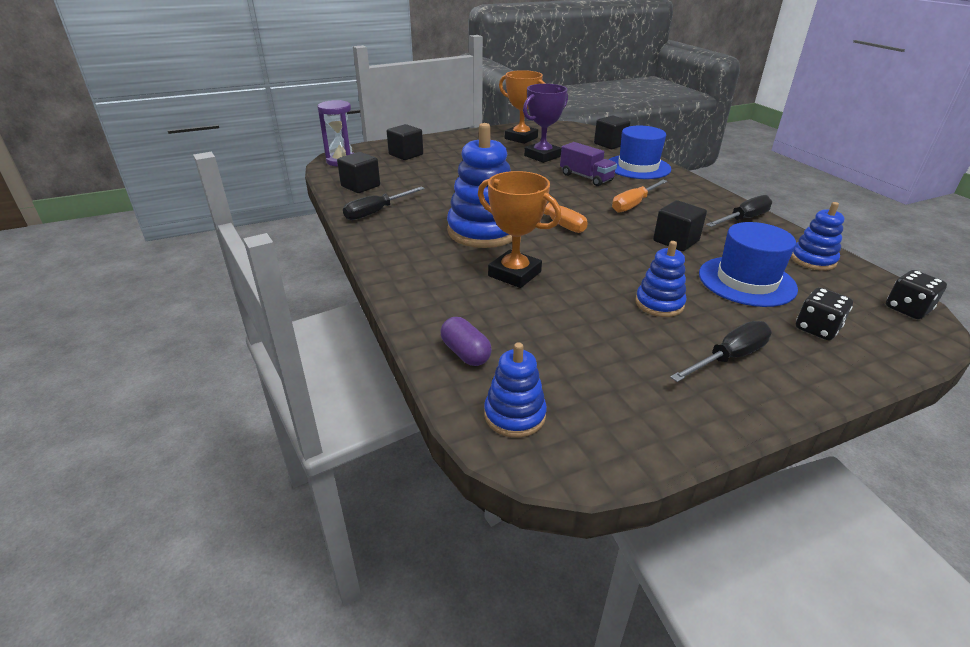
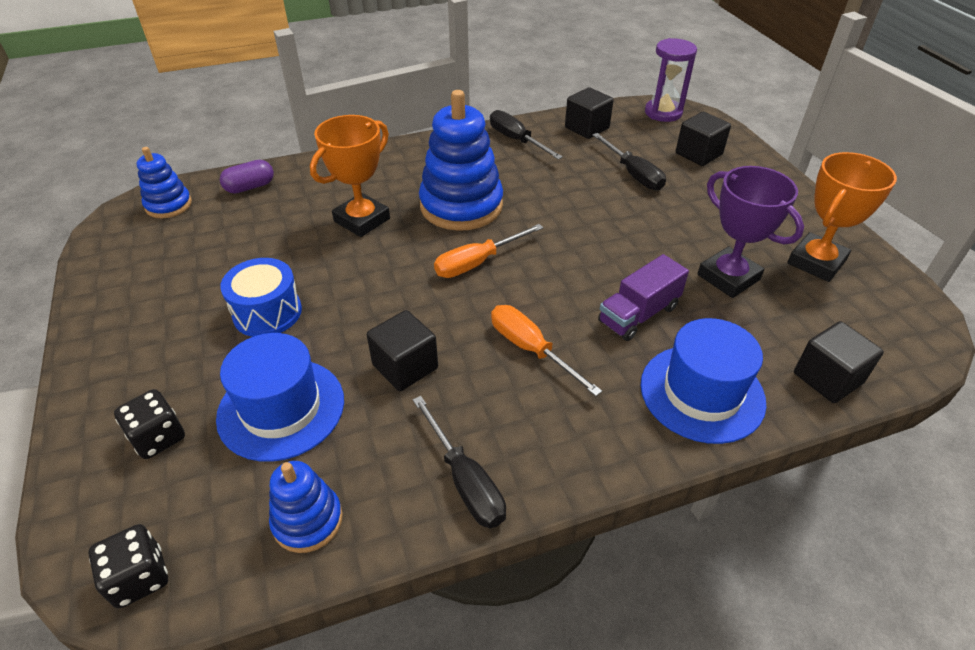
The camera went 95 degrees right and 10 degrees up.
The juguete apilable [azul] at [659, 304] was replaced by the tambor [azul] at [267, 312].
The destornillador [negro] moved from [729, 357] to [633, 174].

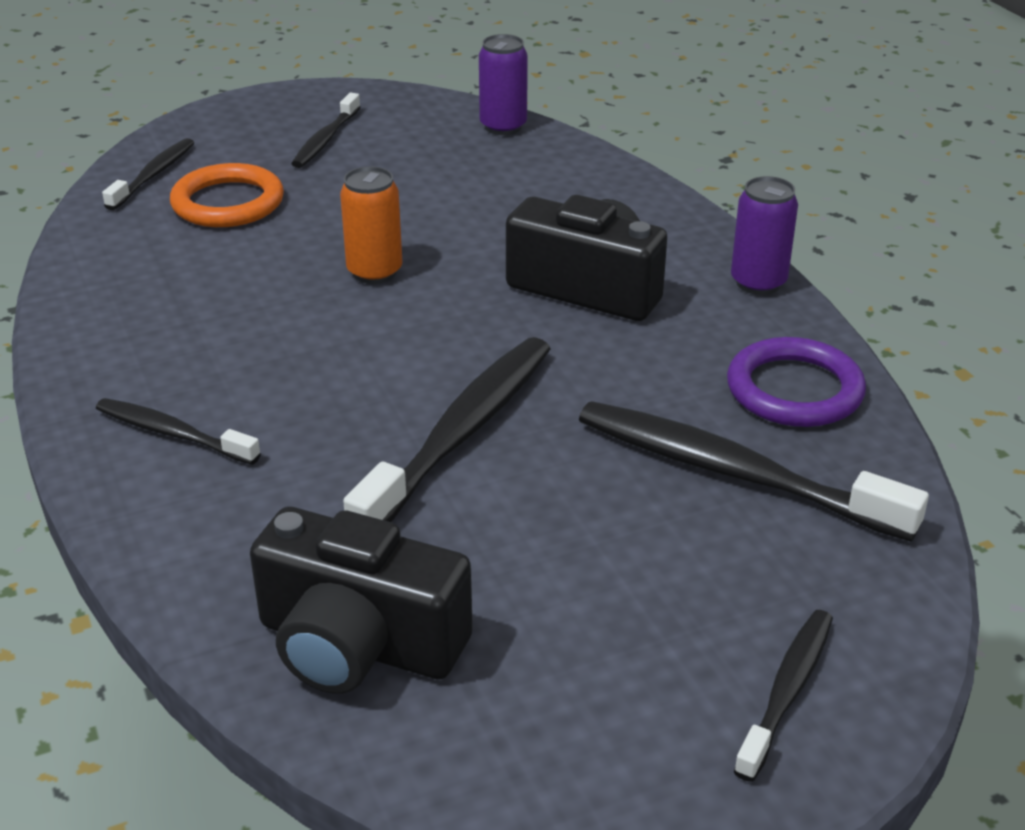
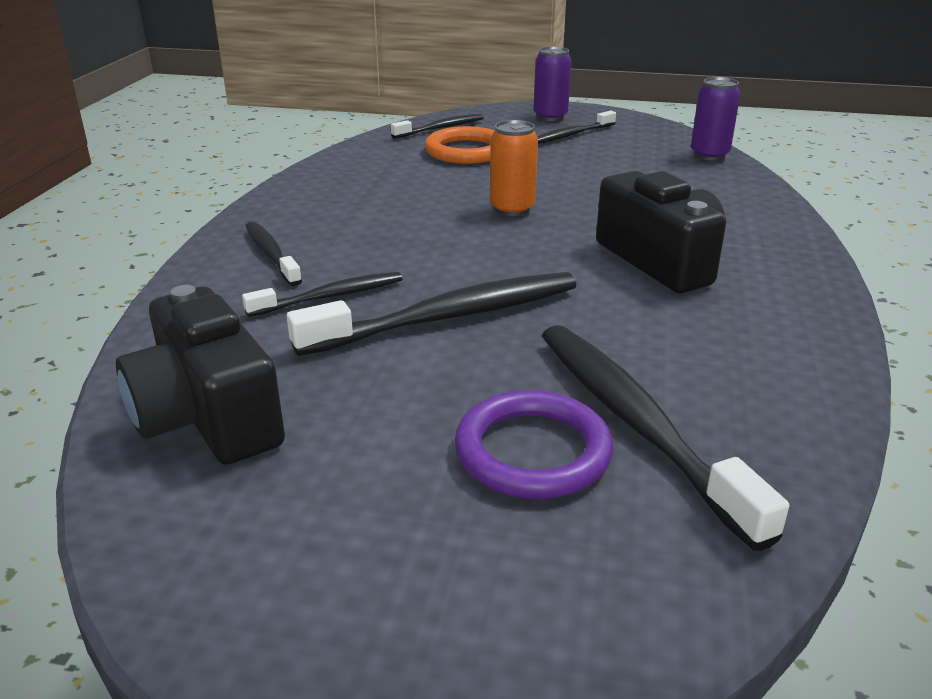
The camera went 35 degrees right and 5 degrees down.
The anillo [morado] moved from [794, 390] to [532, 451].
The lata [morado] moved from [758, 283] to [550, 117].
The cepillo de dientes [negro] moved from [786, 692] to [329, 297].

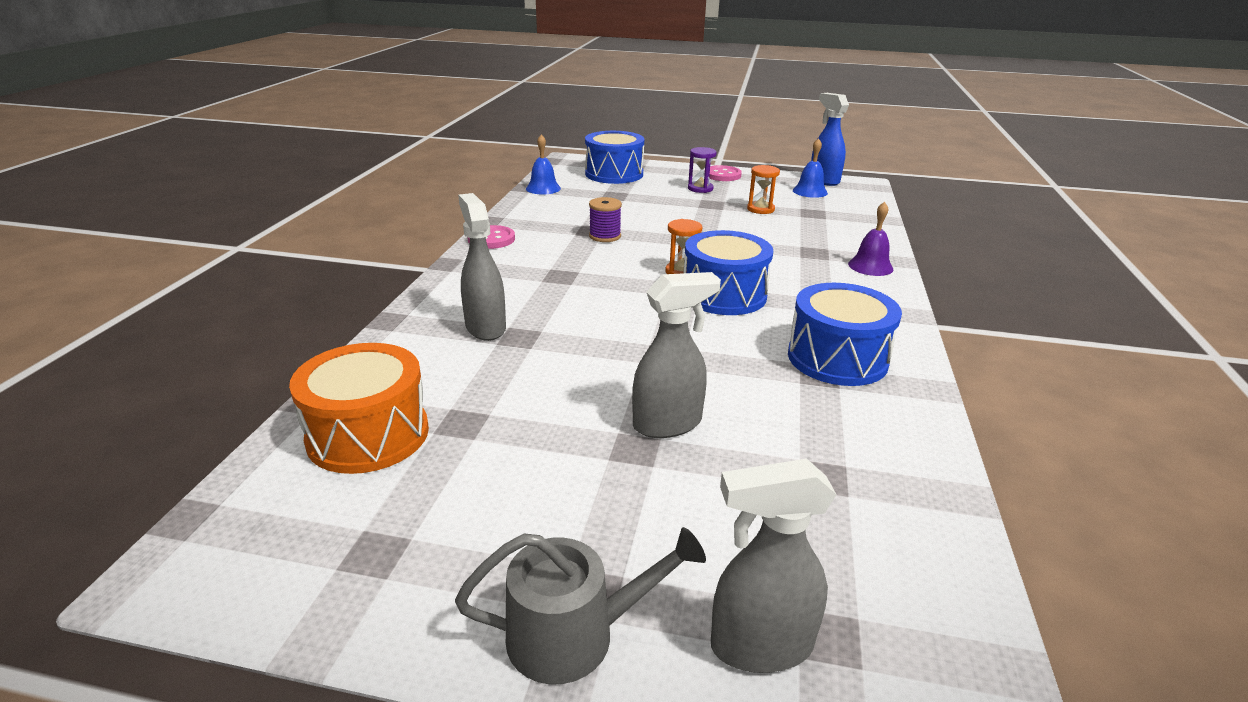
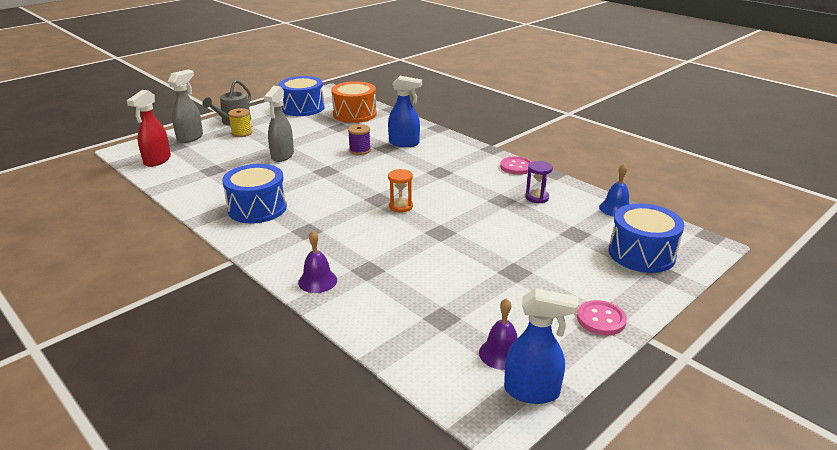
The camera went 125 degrees right and 0 degrees up.
The pulverizador [gris] at [485, 327] became the pulverizador [azul] at [404, 143].
The carrete [morado] moved from [605, 236] to [360, 150].
The tambor [azul] moved from [724, 295] to [303, 108].
The reloj de arena [morado] moved from [700, 188] to [537, 197].
The reloj de arena [naranja] at [760, 209] disappeared.
The campana [azul] at [810, 191] became the campana [morado] at [501, 353].
The pulverizador [rojo] at [157, 161] appeared.
The carrete [amarillo] at [241, 133] appeared.

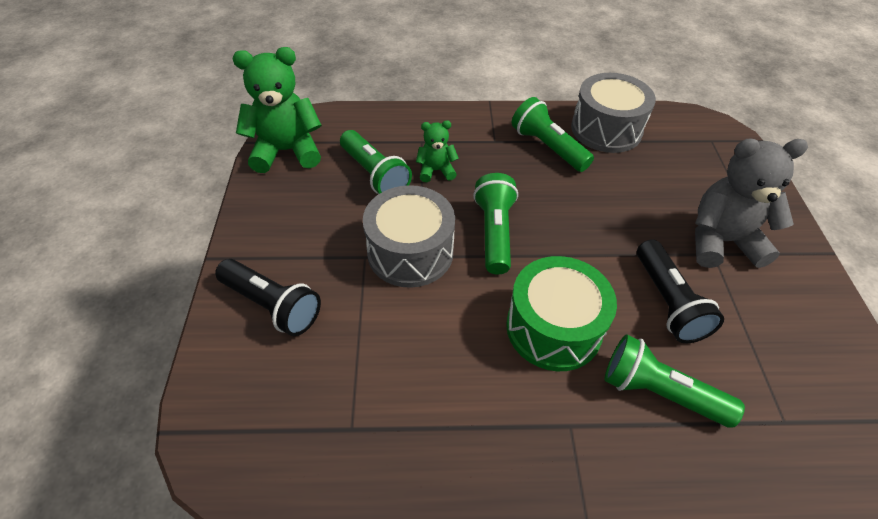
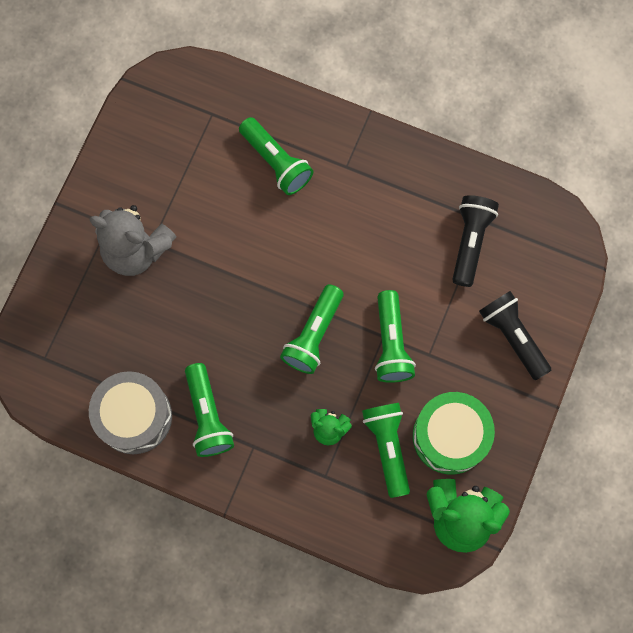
The camera went 155 degrees left and 25 degrees up.
The tambor [gris] at [410, 252] was replaced by the lámpara de mano [verde] at [391, 343].
The tambor [verde] moved from [553, 328] to [450, 436].
The lámpara de mano [negro] moved from [667, 302] to [470, 241].

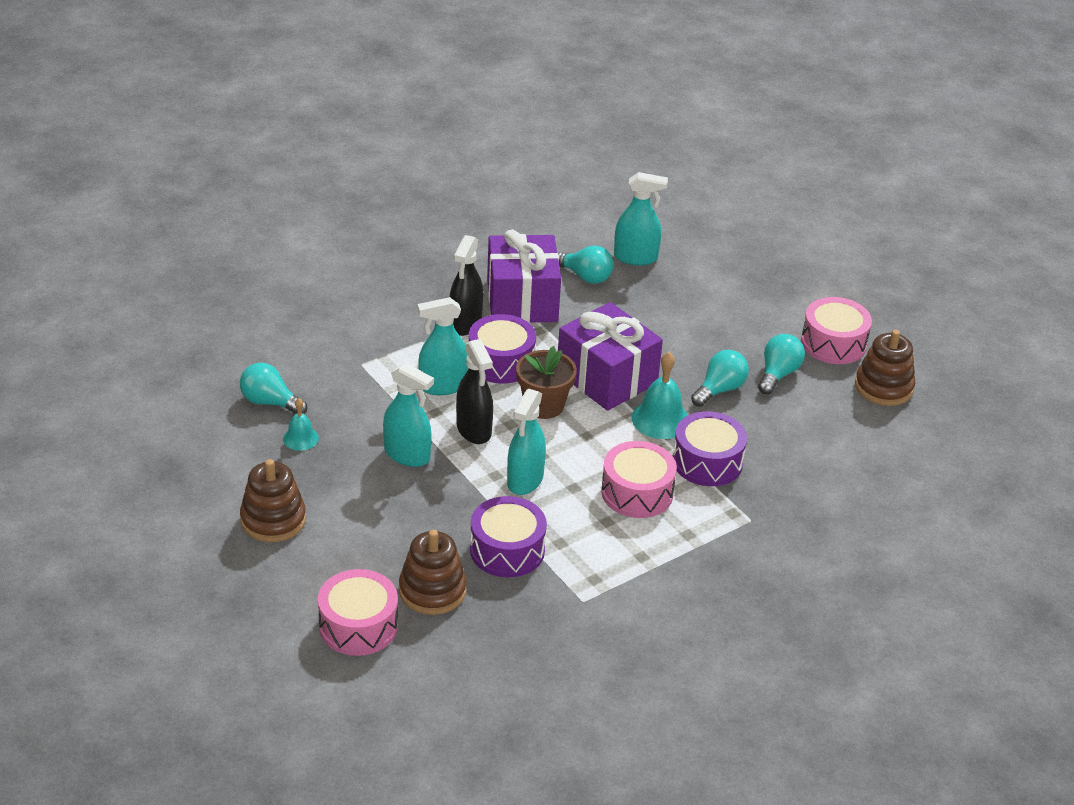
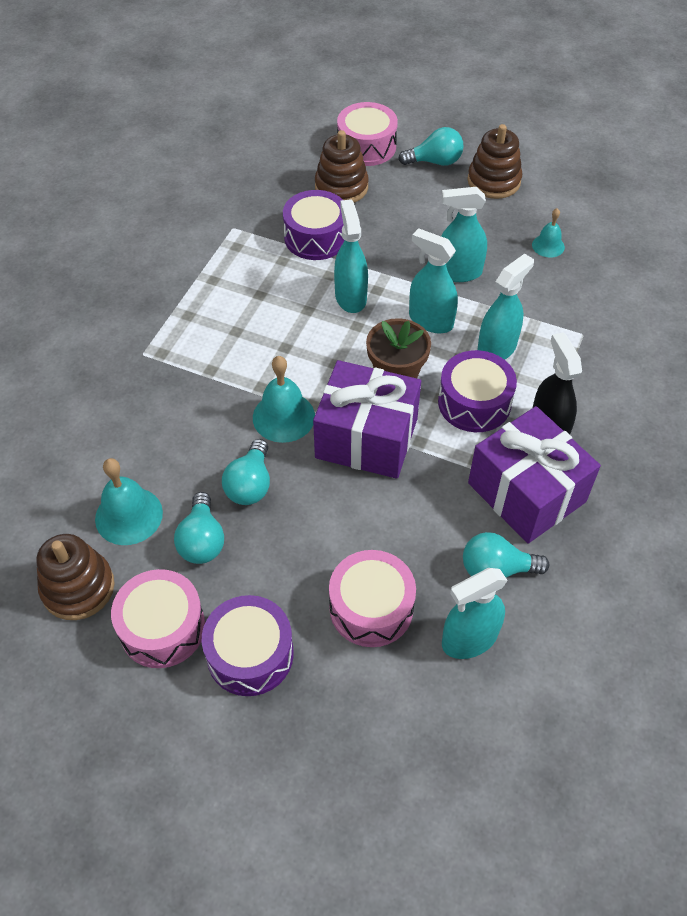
The camera went 150 degrees right and 15 degrees up.
The bombilla [turquesa] moved from [270, 402] to [435, 162].
The pulverizador [negro] at [474, 430] became the pulverizador [turquesa] at [430, 320].
The tambor [rosa] moved from [637, 492] to [371, 607].
The tambor [morado] moved from [707, 462] to [250, 654].
The campana [turquesa] at [129, 515] appeared.

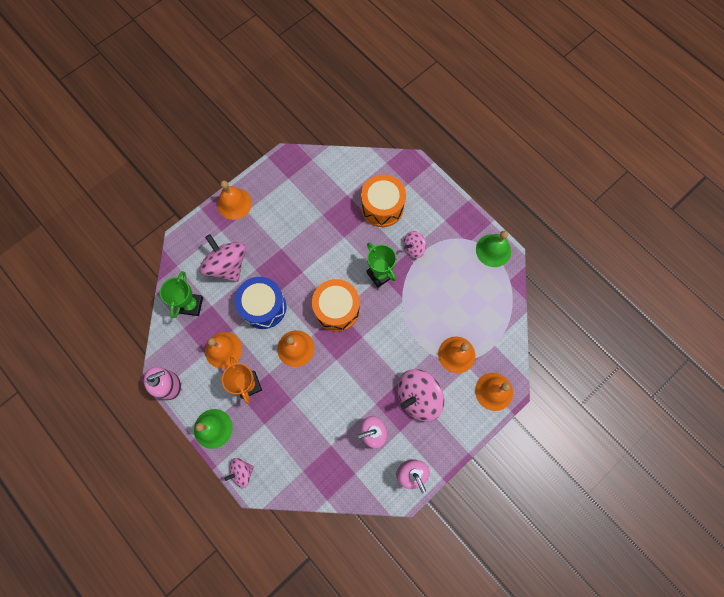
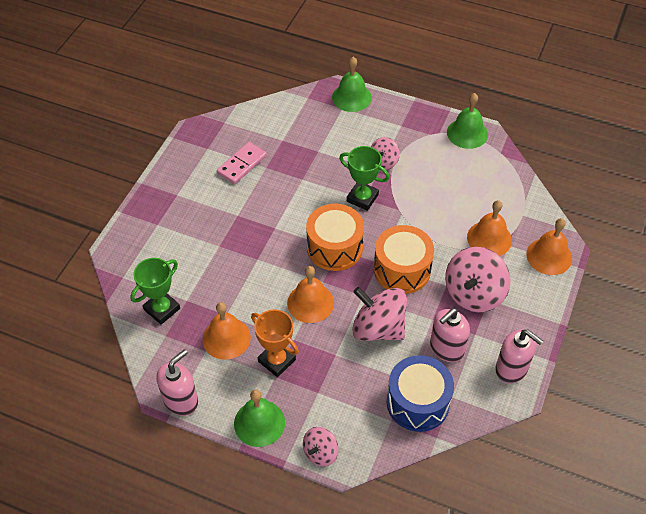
The camera went 25 degrees left and 20 degrees down.
The trofeo [verde] at [191, 305] turned 60 degrees clockwise.
The peonza [rosa] moved from [227, 265] to [378, 328].
The campana [naranja] at [234, 203] disappeared.
The tambor [azul] moved from [263, 307] to [418, 402].
The tambor [naranja] moved from [382, 207] to [402, 269].
The ficha de dominó [rosa] at [242, 165] appeared.
The campana [verde] at [351, 97] appeared.

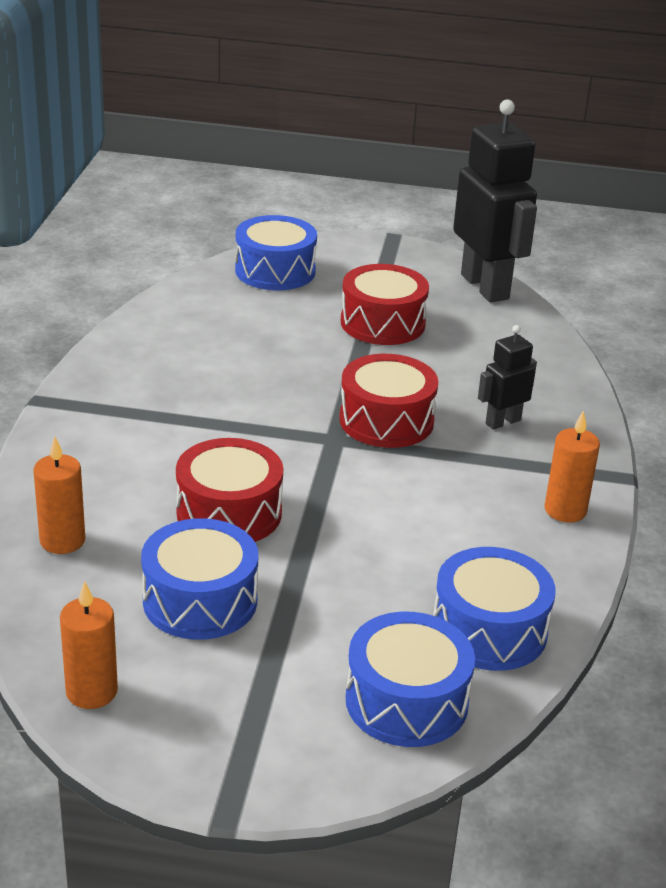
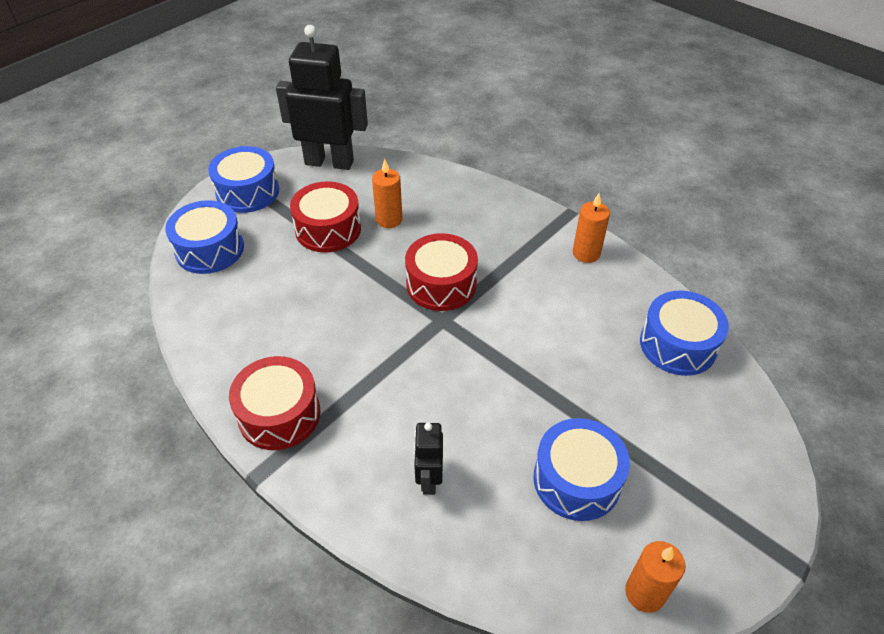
The camera went 55 degrees left and 15 degrees up.
The vela [naranja] moved from [62, 541] to [389, 219].
The tambor [rojo] moved from [229, 513] to [279, 414].
The tambor [azul] moved from [406, 701] to [248, 192].
The robot [negro] moved from [502, 422] to [429, 479].

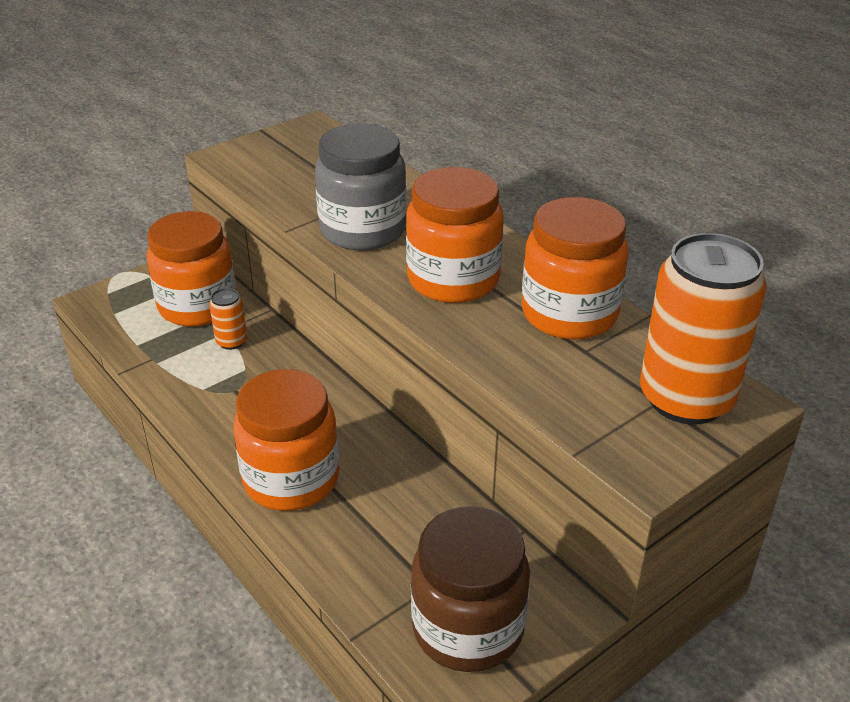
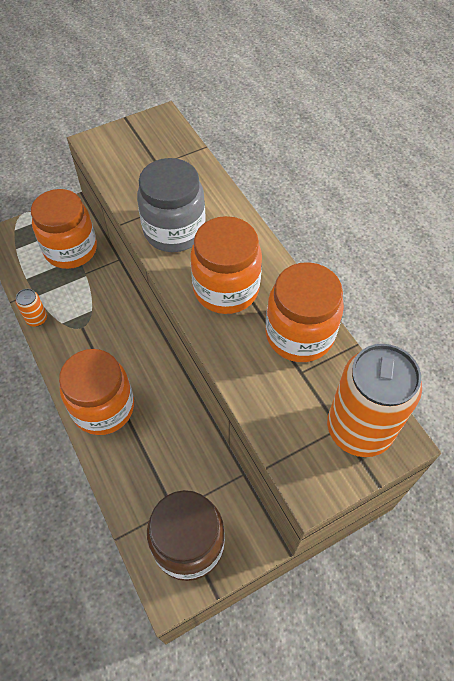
The camera went 10 degrees right and 20 degrees up.
The lata [naranja] moved from [231, 341] to [37, 319].

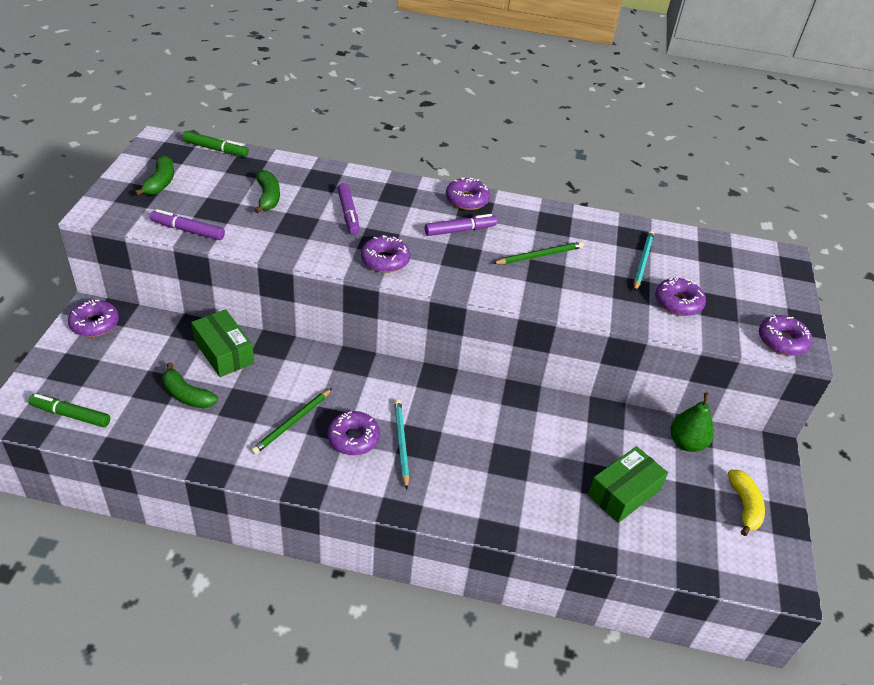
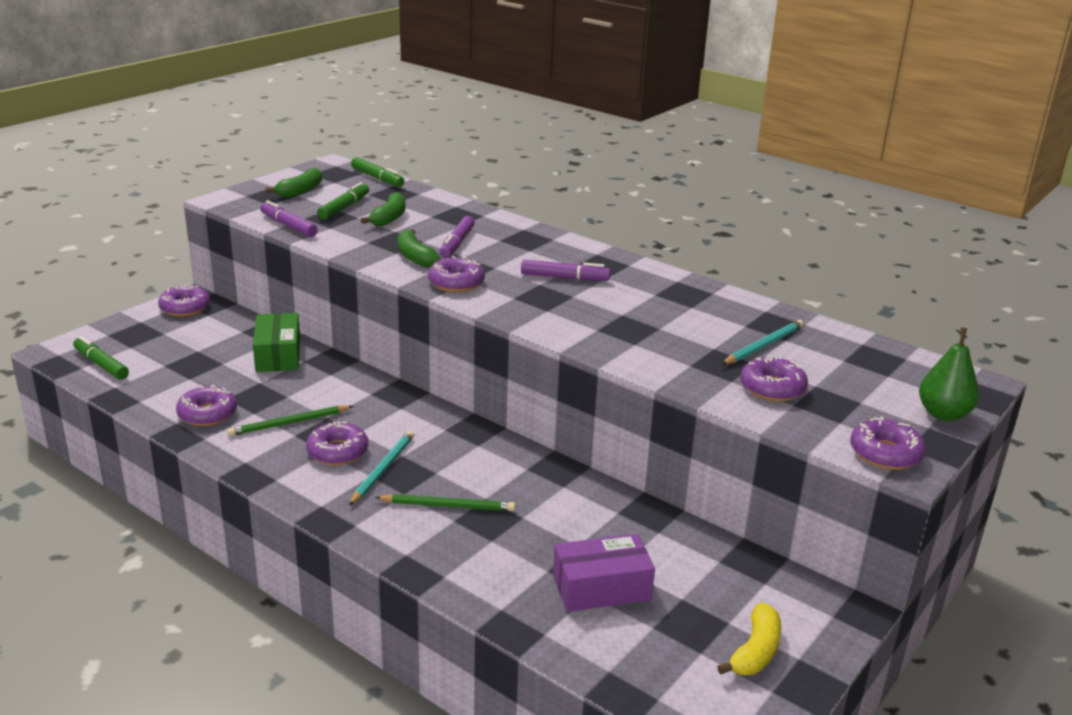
The camera went 30 degrees right and 15 degrees down.
The plátano [verde] moved from [187, 395] to [415, 257].
The rosquilla [morado] moved from [467, 200] to [207, 414].
The lápiz [verde] moved from [539, 256] to [447, 506].
The caja [verde] at [624, 492] became the caja [morado] at [601, 588].
The pera [verde] moved from [686, 443] to [943, 414].
The rotulador [verde] at [344, 207] appeared.

